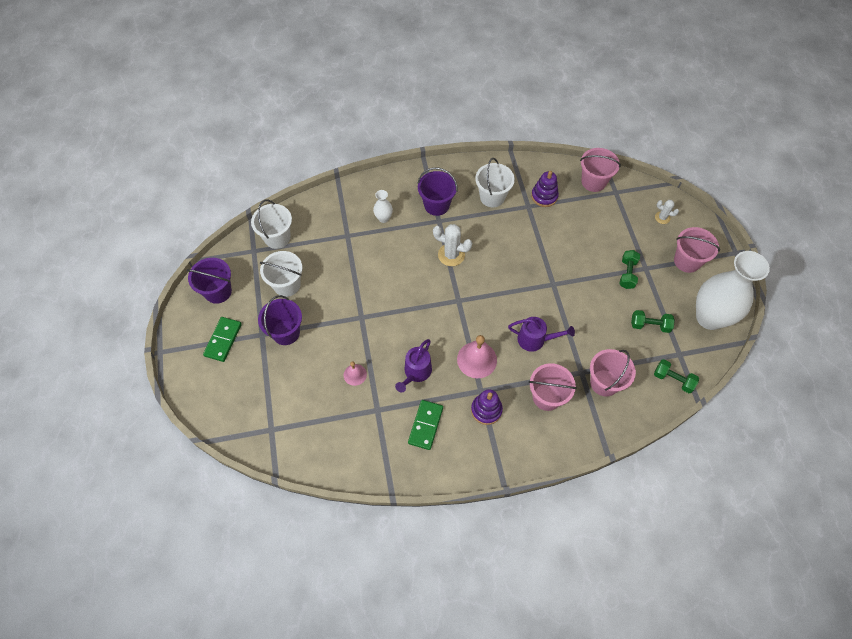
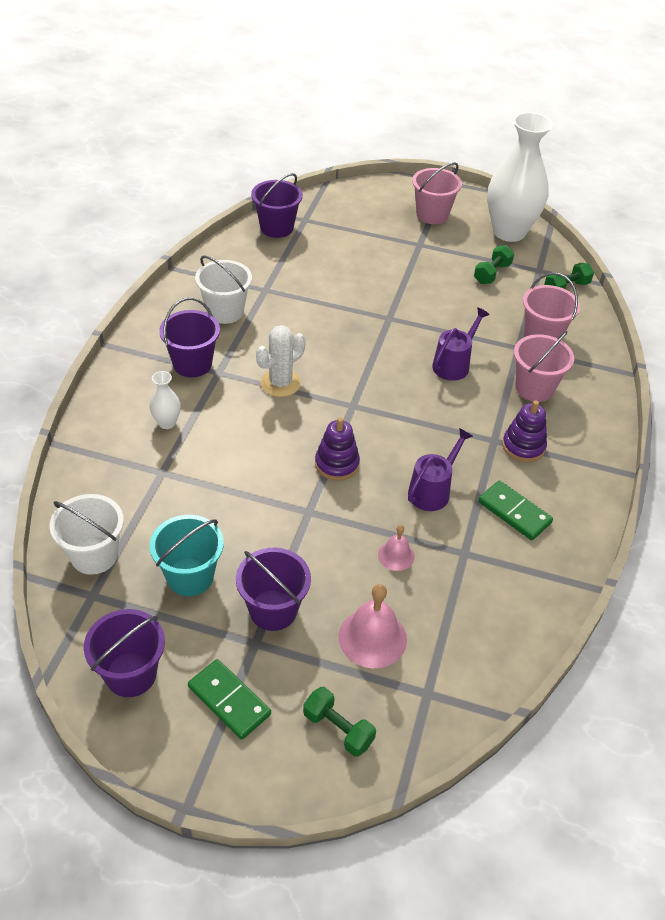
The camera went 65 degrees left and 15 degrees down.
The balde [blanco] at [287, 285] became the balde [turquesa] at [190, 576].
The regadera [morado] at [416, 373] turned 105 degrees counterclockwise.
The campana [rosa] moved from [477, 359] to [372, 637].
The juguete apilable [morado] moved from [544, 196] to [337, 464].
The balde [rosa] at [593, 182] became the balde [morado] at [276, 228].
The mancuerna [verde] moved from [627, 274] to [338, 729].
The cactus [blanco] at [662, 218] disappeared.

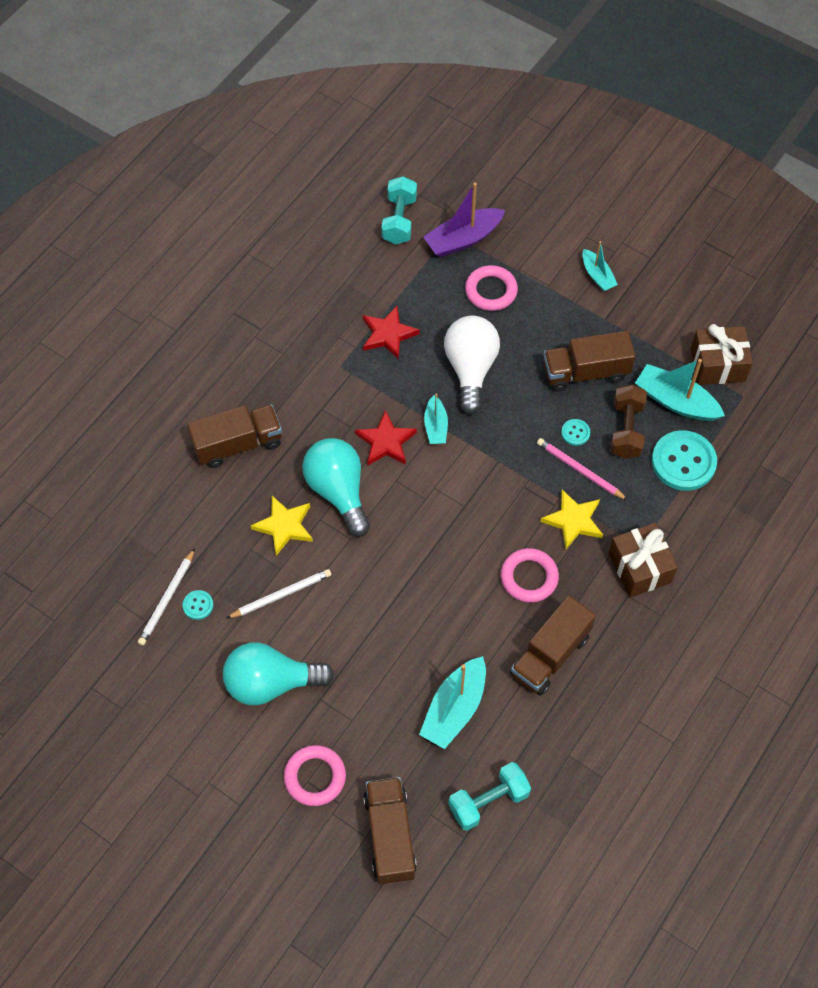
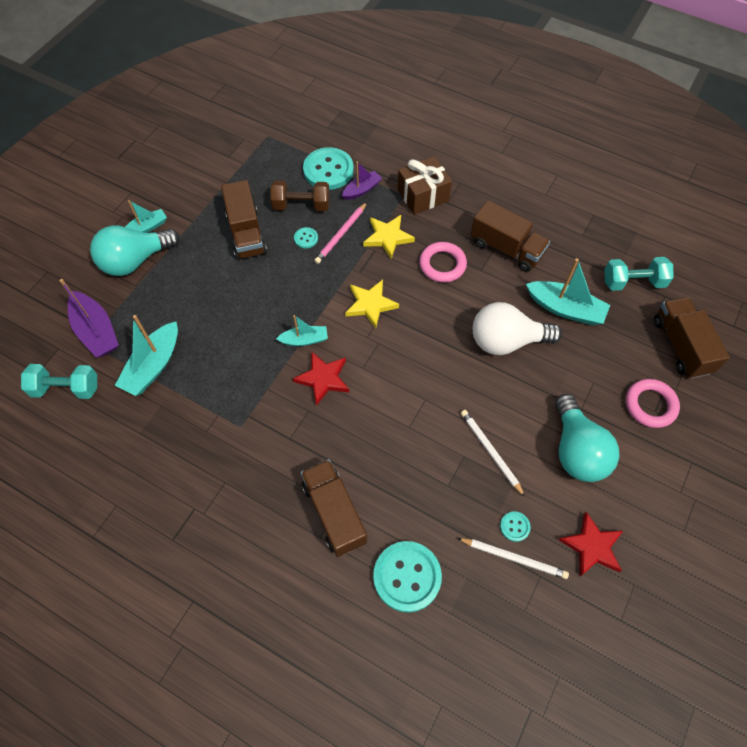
The camera went 95 degrees left and 0 degrees up.
The estrella [amarillo] moved from [284, 526] to [370, 304].
The bombilla [turquesa] moved from [338, 491] to [135, 261].
The estrella [rojo] moved from [388, 334] to [592, 546].
The camión [marrón] at [390, 836] turned 90 degrees clockwise.
The bombilla [blanco] moved from [470, 369] to [506, 341].
The mancuerna [turquesa] at [488, 801] turned 60 degrees counterclockwise.
The anillo [rosa] at [491, 291] disappeared.
The barco [turquesa] moved from [676, 401] to [153, 365].
The regalo [marrón] at [717, 365] disappeared.
The barco [morado] at [361, 190] appeared.
The botón [turquesa] at [407, 577] appeared.

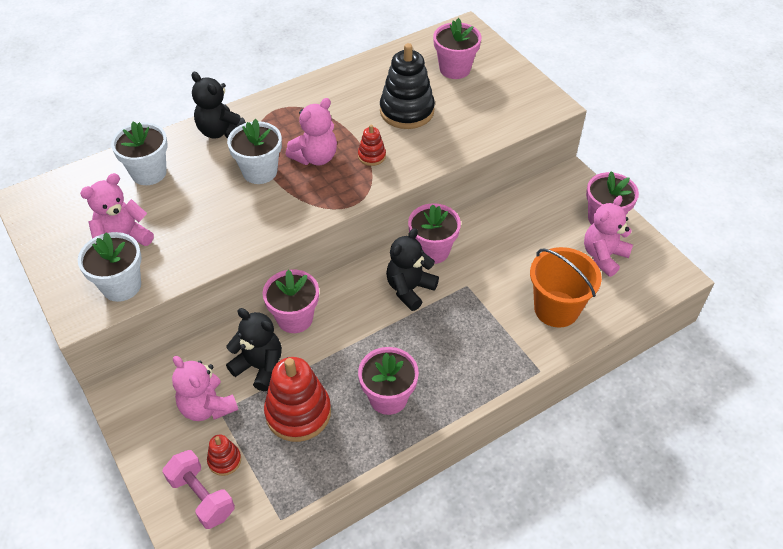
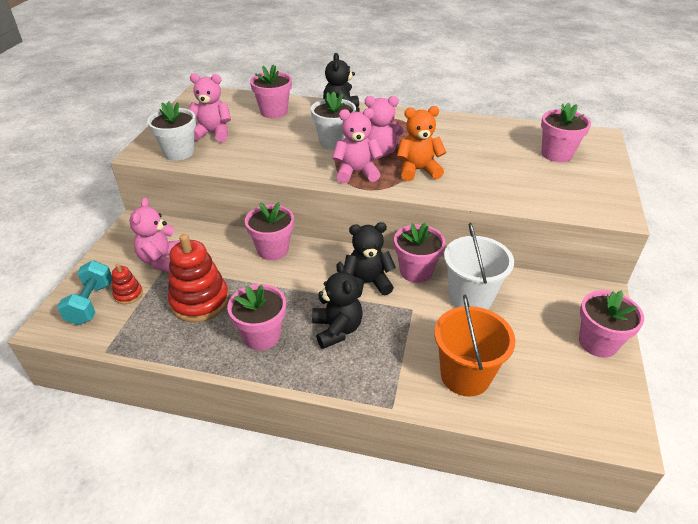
The camera went 45 degrees right and 10 degrees down.
The maceta [blanco] at [149, 173] became the maceta [rosa] at [274, 112].
The mancuerna [rosa] at [201, 497] became the mancuerna [turquesa] at [91, 303].
The osito [negro] moved from [259, 367] to [337, 329].
The juguete apilable [rojo] at [371, 156] was replaced by the osito [naranja] at [418, 170].
The juguete apilable [negro] at [407, 111] disappeared.
The osito [rosa] moved from [603, 256] to [356, 173].
The balde [blanco] at [470, 298] appeared.

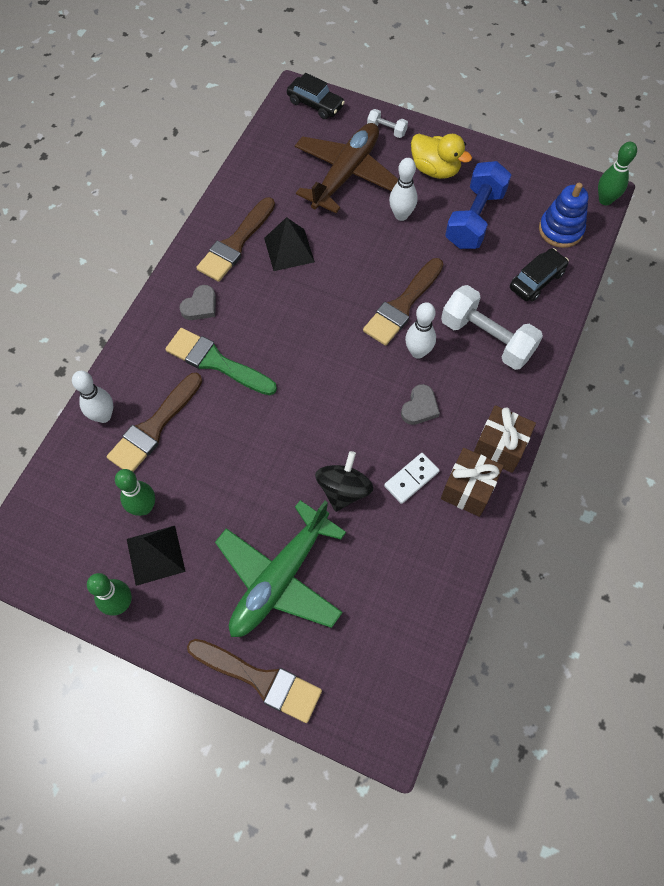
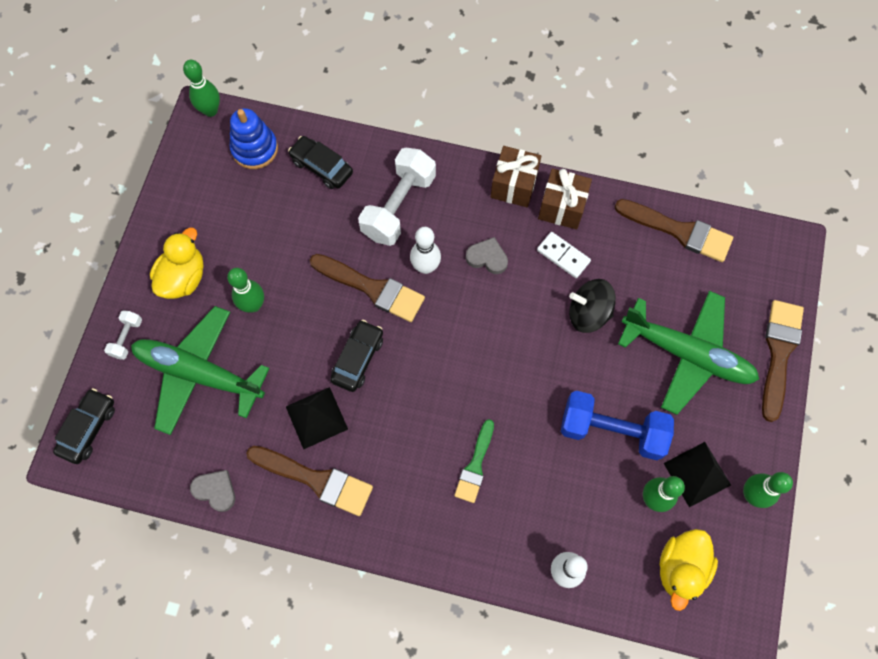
The camera went 100 degrees left and 5 degrees up.
The pincel [marrón] moved from [154, 427] to [678, 231].
The pincel [verde] at [216, 362] changed to 0.65 times the size.
The corazón [gris] moved from [200, 306] to [215, 490].
The avión [marrón] at [346, 174] became the avión [verde] at [199, 373].
The bolo [blanco] at [401, 215] became the bolo [verde] at [253, 305].
The mancuerna [azul] moved from [474, 218] to [612, 430].
The coche [negro] at [358, 359] appeared.
The pato [amarillo] at [681, 568] appeared.

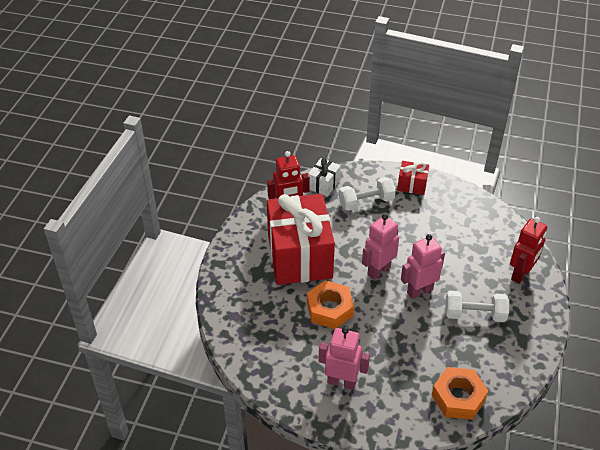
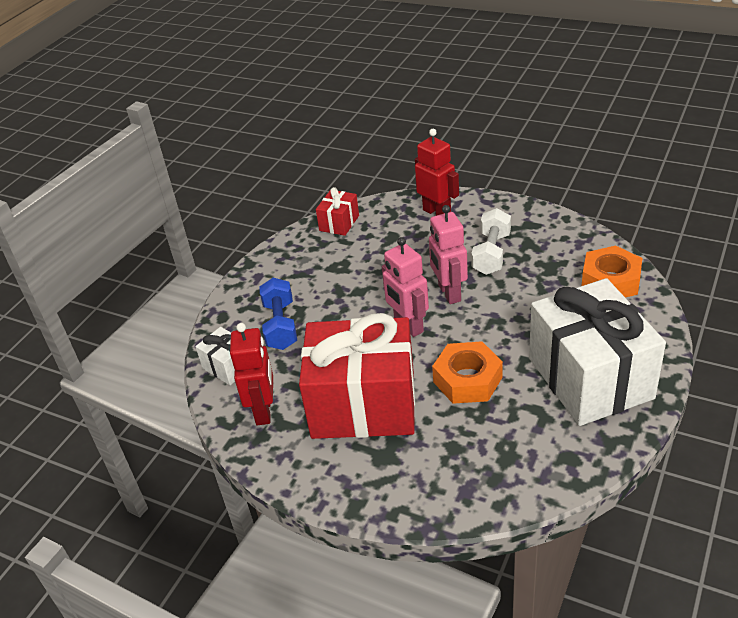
The camera went 75 degrees left and 5 degrees down.
The robot [rosa] at [341, 382] was replaced by the regalo [blanco] at [590, 378].
The mancuerna [blanco] at [366, 202] became the mancuerna [azul] at [280, 325].
The regalo [rojo] moved from [412, 185] to [339, 223].

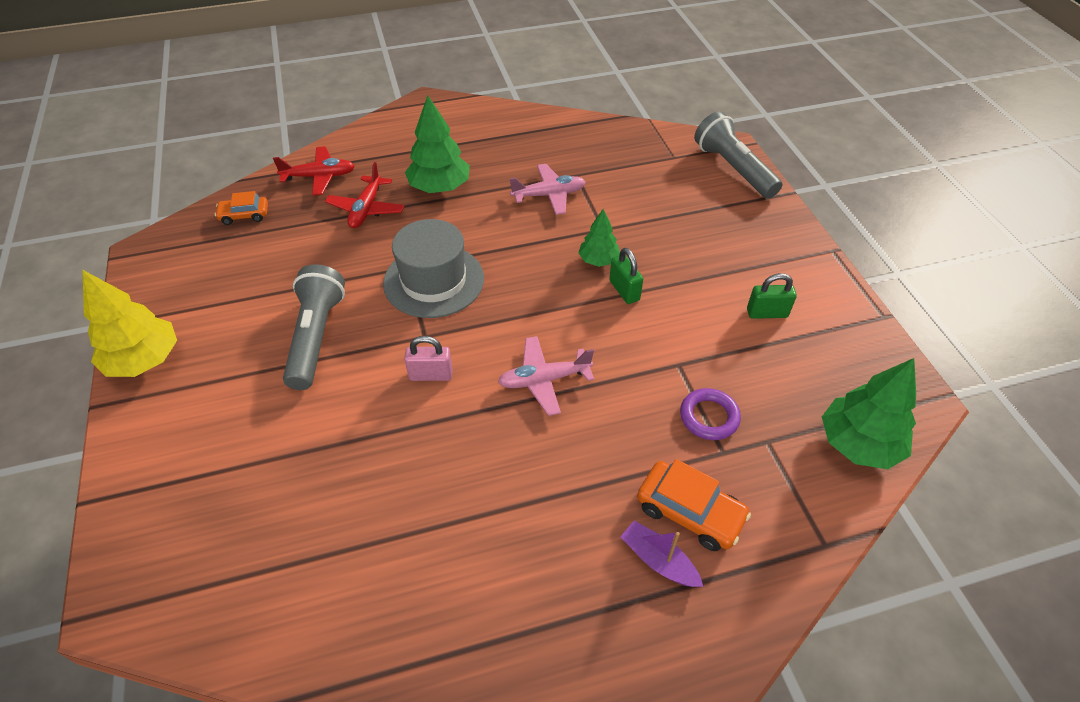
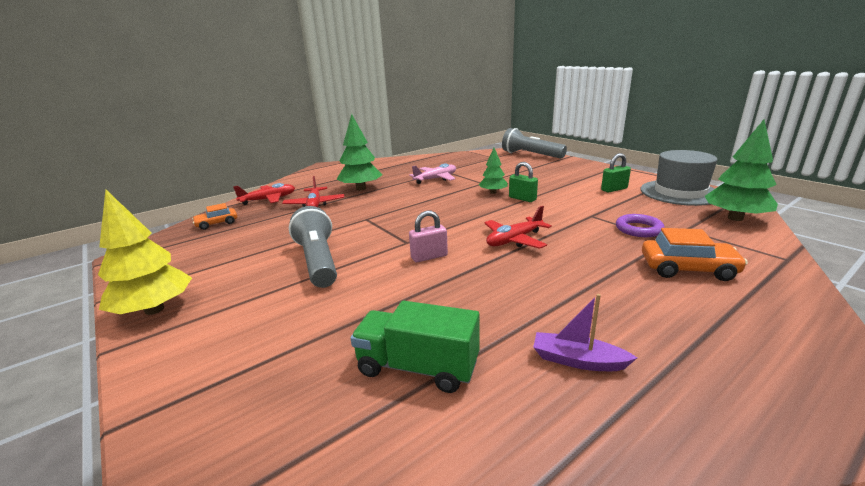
The camera went 20 degrees left and 25 degrees down.
The sombrero [gris] moved from [434, 281] to [679, 192].
The avión [rosa] at [544, 380] became the avión [rojo] at [514, 240].
The barco [morado] moved from [658, 560] to [577, 360].
The camión [verde] at [418, 367] appeared.

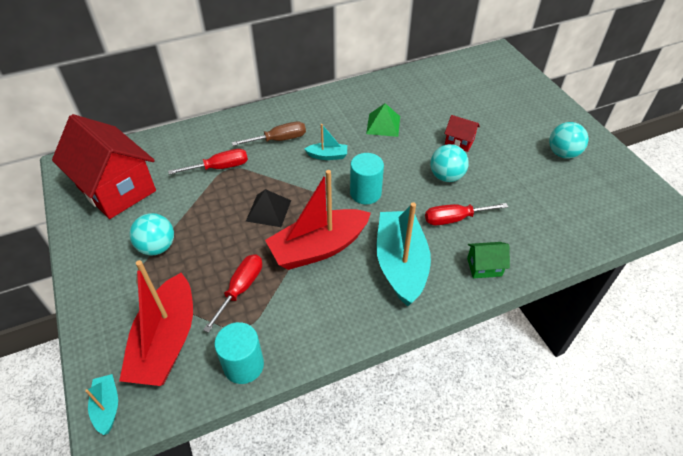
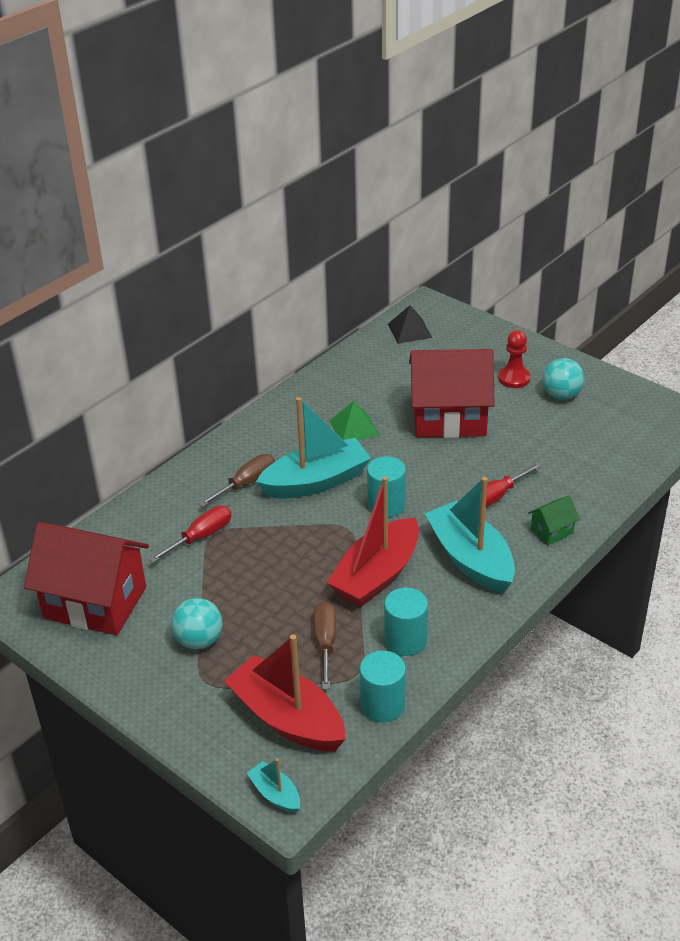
The camera went 25 degrees left and 10 degrees down.
The barco [rojo] at [166, 342] turned 150 degrees clockwise.
The destornillador [rojo] at [241, 289] became the destornillador [marrón] at [325, 643].
The pirámide [negro] moved from [268, 210] to [409, 330].
The barco [turquesa] at [327, 156] changed to 2.17 times the size.
The pelota [turquesa] at [446, 176] disappeared.
The casa [rojo] at [459, 142] changed to 2.36 times the size.
The cilindro [turquesa] at [405, 640] appeared.
The peón [rojo] at [514, 378] appeared.

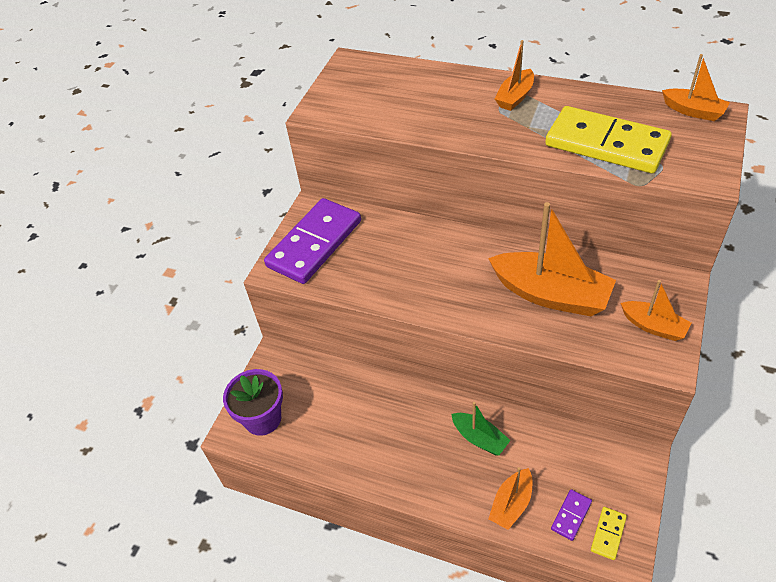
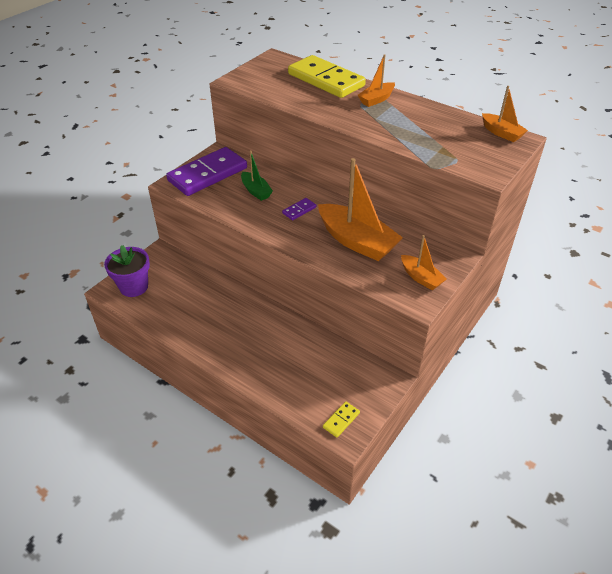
The camera went 10 degrees right and 5 degrees down.
The barco [verde] moved from [479, 438] to [256, 191].
The barco [naranja] at [511, 504] disappeared.
The ficha de dominó [amarillo] moved from [606, 144] to [326, 80].
The ficha de dominó [morado] moved from [571, 515] to [299, 210].

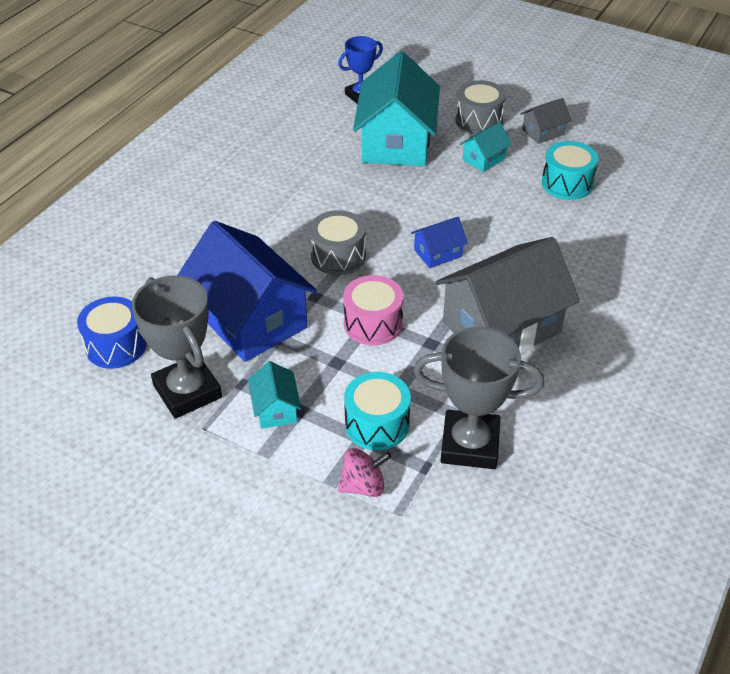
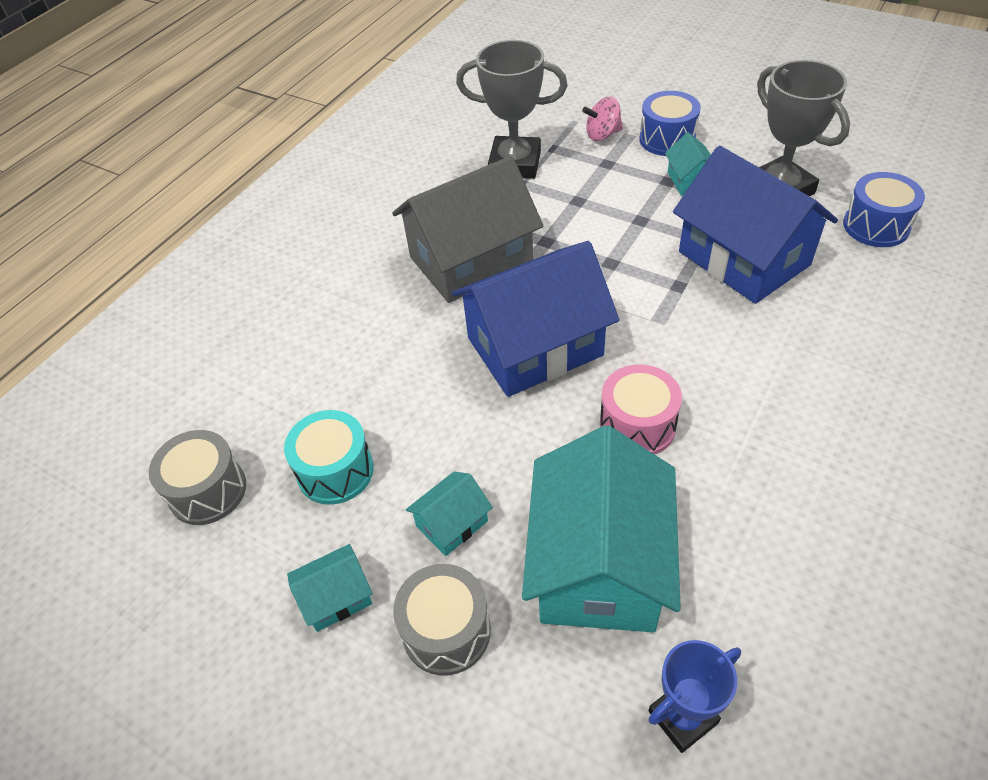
The camera went 175 degrees left and 5 degrees up.
The tambor [gris] moved from [338, 256] to [207, 491].
The tambor [rosa] moved from [373, 324] to [637, 425].
The tambor [turquesa] at [377, 424] disappeared.
The casa [azul] at [438, 253] changed to 2.25 times the size.
The casa [gris] at [543, 132] became the casa [turquesa] at [336, 597].
The tambor [azul] at [667, 139] appeared.

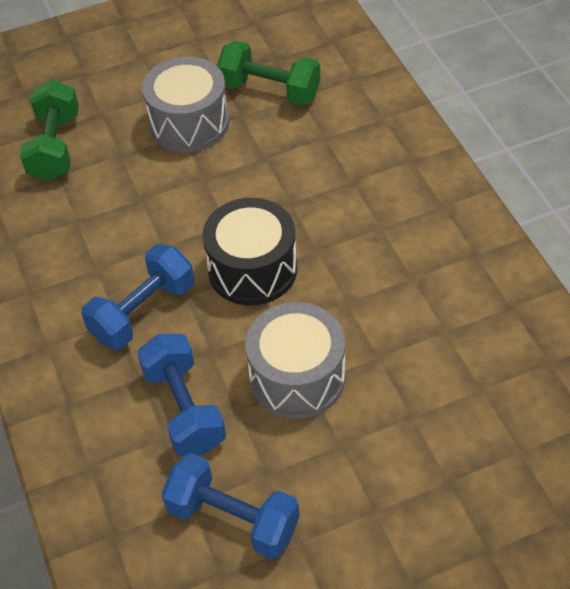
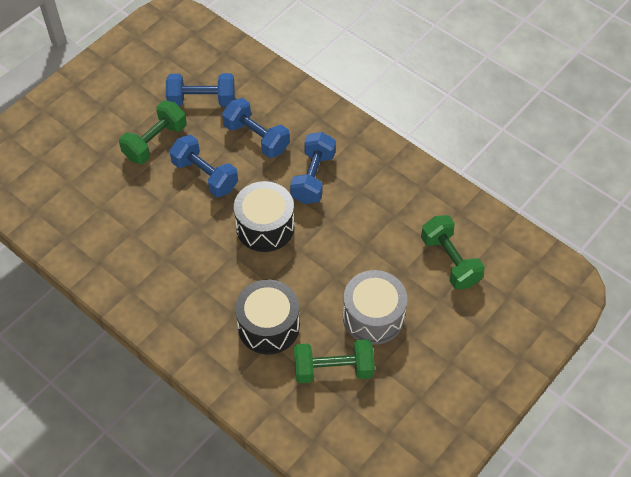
The camera went 150 degrees right and 5 degrees up.
The tambor [gris] at [297, 377] was replaced by the mancuerna [azul] at [205, 175].
The mancuerna [verde] at [155, 142] appeared.
The tambor [negro] at [268, 326] appeared.

